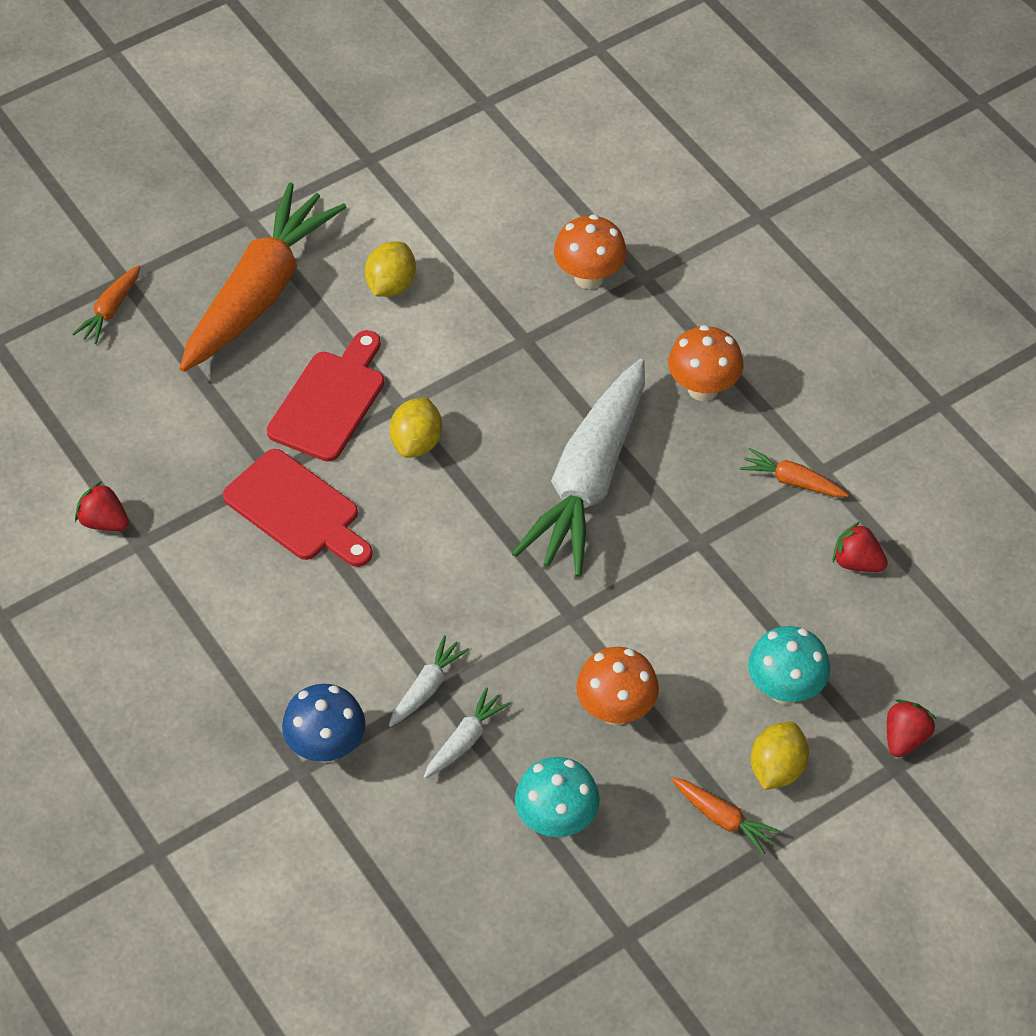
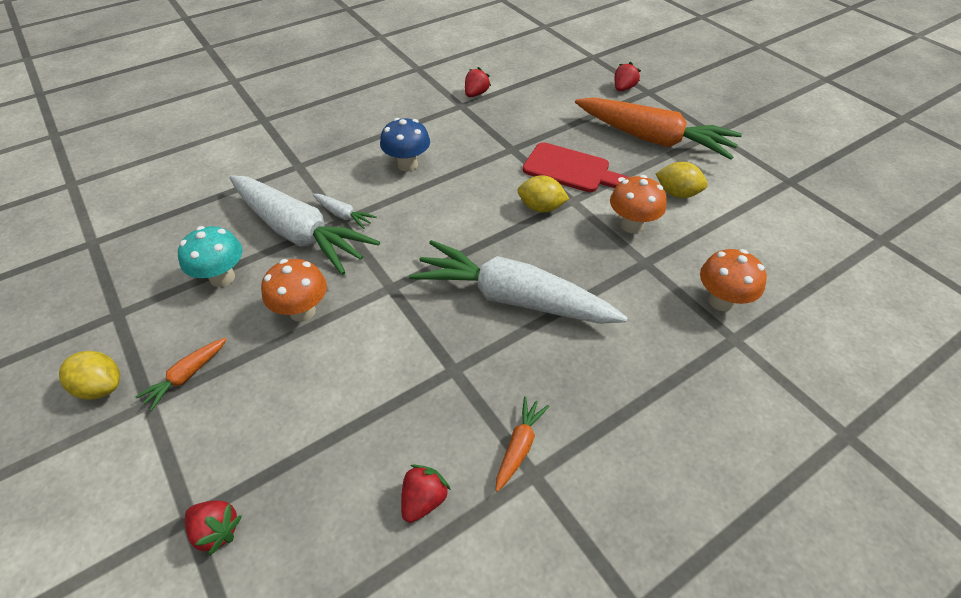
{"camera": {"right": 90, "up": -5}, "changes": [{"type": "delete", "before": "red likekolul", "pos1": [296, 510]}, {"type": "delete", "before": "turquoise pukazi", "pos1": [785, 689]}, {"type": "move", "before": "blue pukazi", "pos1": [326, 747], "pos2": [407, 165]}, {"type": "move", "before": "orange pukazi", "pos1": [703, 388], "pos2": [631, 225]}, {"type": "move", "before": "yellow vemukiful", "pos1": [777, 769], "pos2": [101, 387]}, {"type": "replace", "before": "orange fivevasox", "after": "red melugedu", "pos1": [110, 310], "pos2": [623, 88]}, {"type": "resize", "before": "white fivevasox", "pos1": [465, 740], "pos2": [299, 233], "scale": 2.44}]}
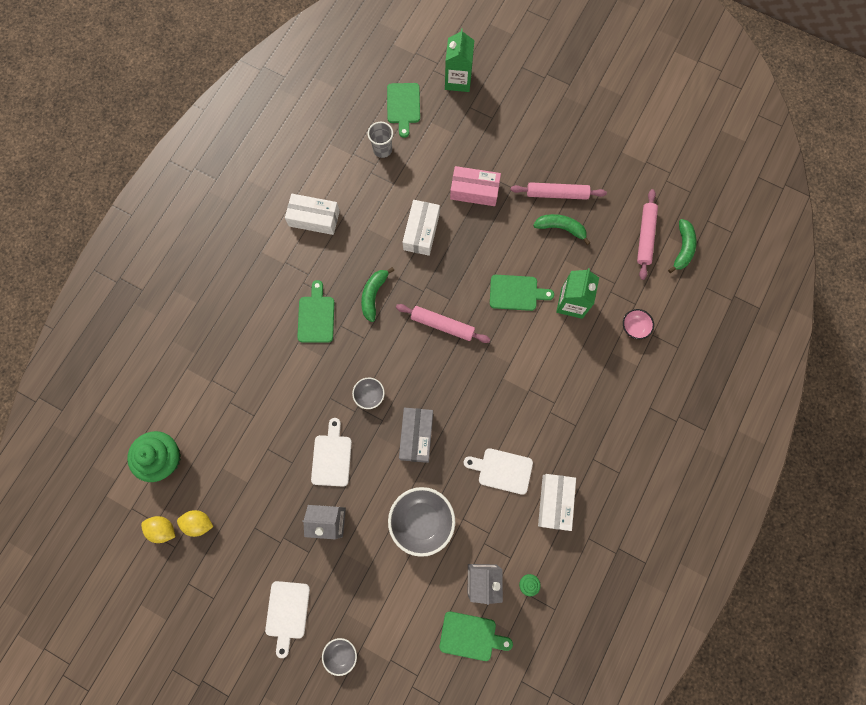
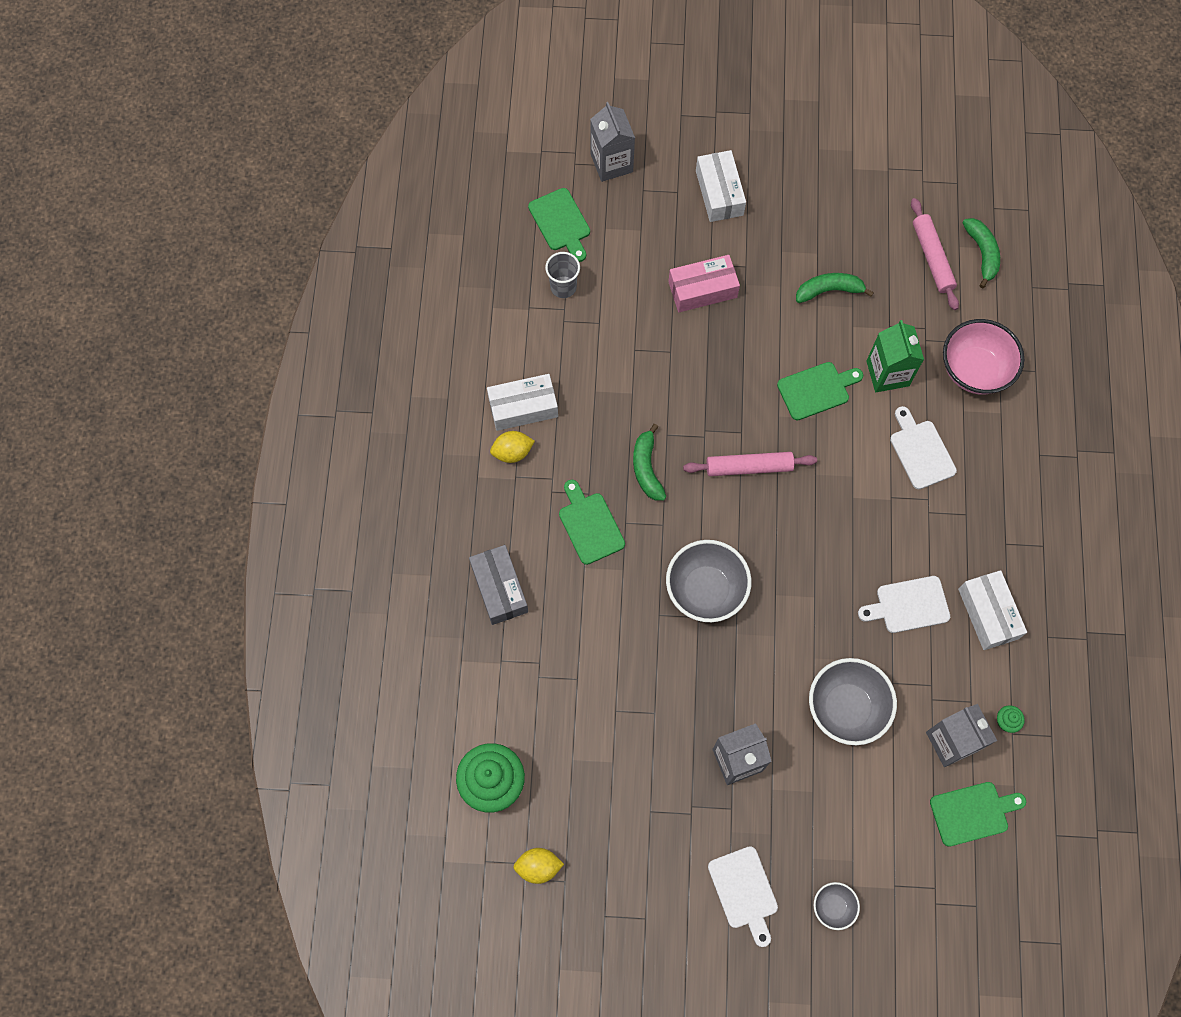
{"camera": {"right": -25, "up": -5}, "changes": [{"type": "delete", "before": "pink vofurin", "pos1": [557, 194]}, {"type": "move", "before": "yellow vemukiful", "pos1": [199, 523], "pos2": [512, 452]}, {"type": "move", "before": "white likekolul", "pos1": [332, 457], "pos2": [920, 451]}, {"type": "move", "before": "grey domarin", "pos1": [416, 436], "pos2": [499, 588]}, {"type": "move", "before": "white domarin", "pos1": [421, 231], "pos2": [719, 193]}, {"type": "recolor", "before": "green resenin", "after": "grey resenin", "pos1": [458, 80], "pos2": [611, 163]}, {"type": "resize", "before": "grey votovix", "pos1": [369, 395], "pos2": [705, 590], "scale": 1.96}, {"type": "resize", "before": "pink votovix", "pos1": [634, 327], "pos2": [974, 370], "scale": 1.96}]}
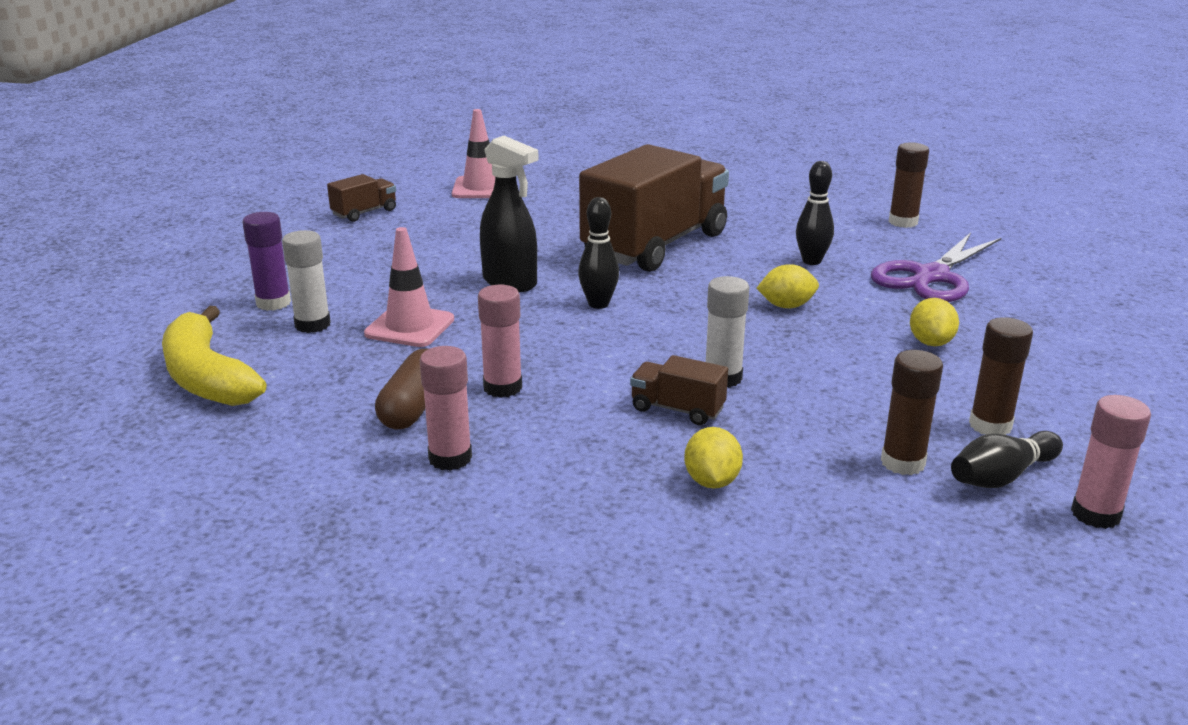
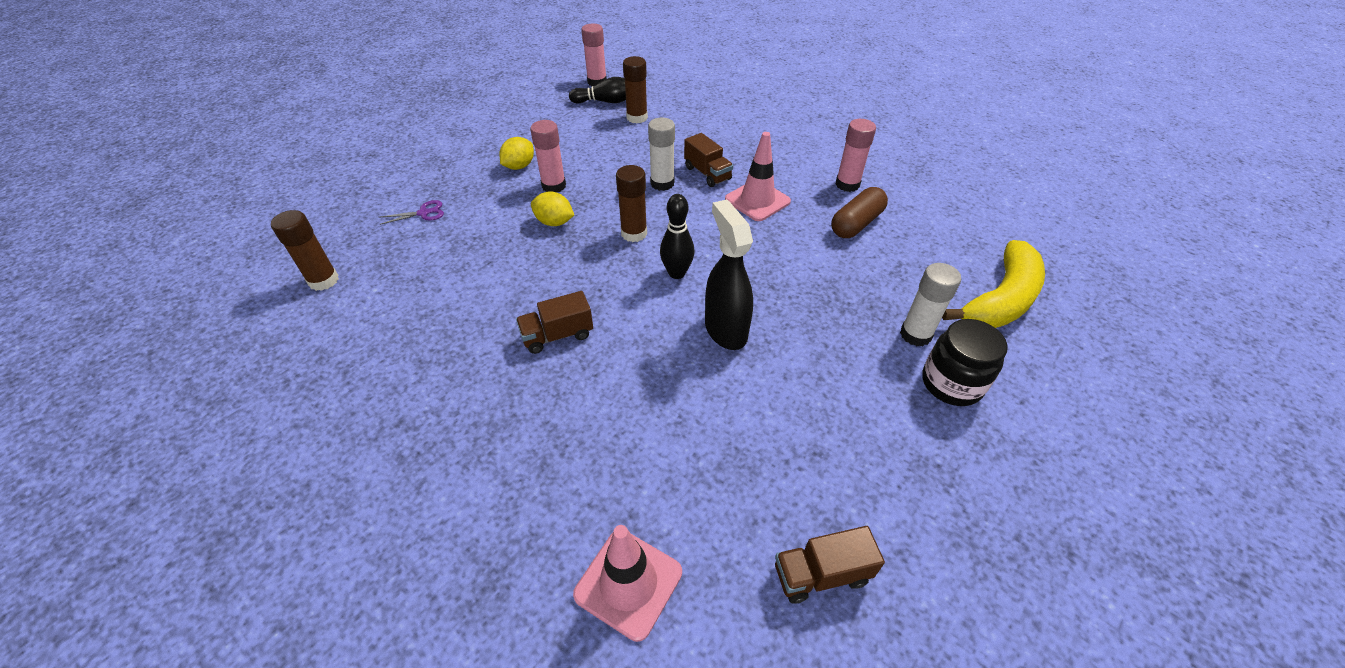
{"camera": {"right": -150, "up": 20}, "changes": [{"type": "delete", "before": "yellow vemukiful", "pos1": [711, 481]}, {"type": "delete", "before": "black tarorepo", "pos1": [811, 261]}, {"type": "move", "before": "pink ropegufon", "pos1": [409, 327], "pos2": [757, 200]}, {"type": "move", "before": "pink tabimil", "pos1": [502, 387], "pos2": [554, 186]}, {"type": "move", "before": "brown tabimil", "pos1": [990, 425], "pos2": [634, 233]}, {"type": "replace", "before": "purple tabimil", "after": "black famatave", "pos1": [273, 303], "pos2": [951, 383]}, {"type": "rotate", "before": "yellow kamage", "pos1": [207, 377], "pos2": [1000, 299], "turn": 45}, {"type": "resize", "before": "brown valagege", "pos1": [655, 245], "pos2": [557, 335], "scale": 0.41}, {"type": "resize", "before": "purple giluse", "pos1": [931, 276], "pos2": [423, 213], "scale": 0.42}]}
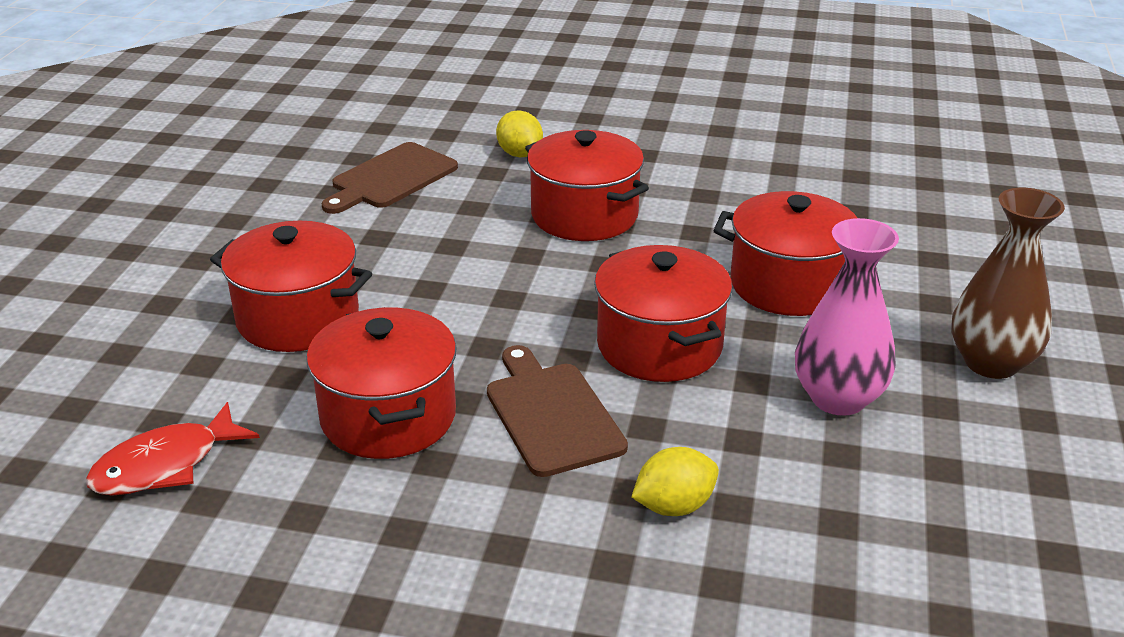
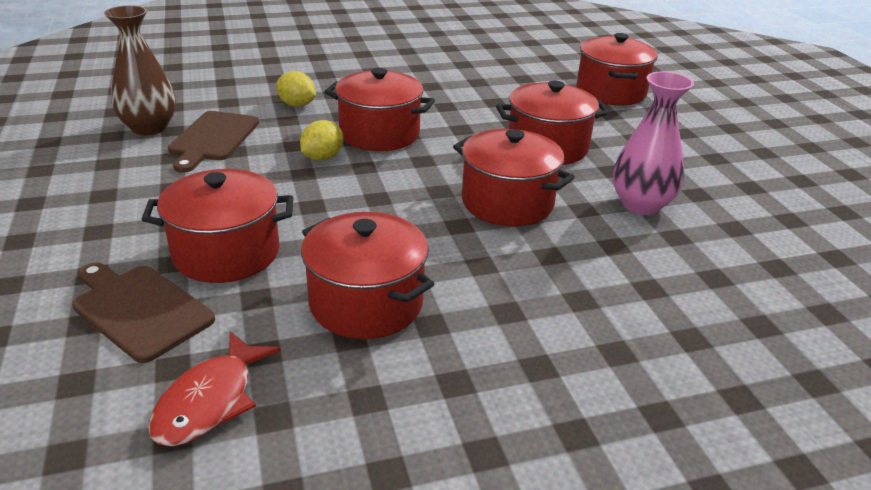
{"camera": {"right": -30, "up": 0}, "changes": [{"type": "insert", "after": "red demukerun", "pos2": [610, 92]}, {"type": "move", "before": "brown likekolul", "pos1": [551, 414], "pos2": [139, 309]}, {"type": "move", "before": "yellow vemukiful", "pos1": [674, 506], "pos2": [322, 157]}, {"type": "move", "before": "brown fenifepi", "pos1": [991, 363], "pos2": [149, 128]}]}
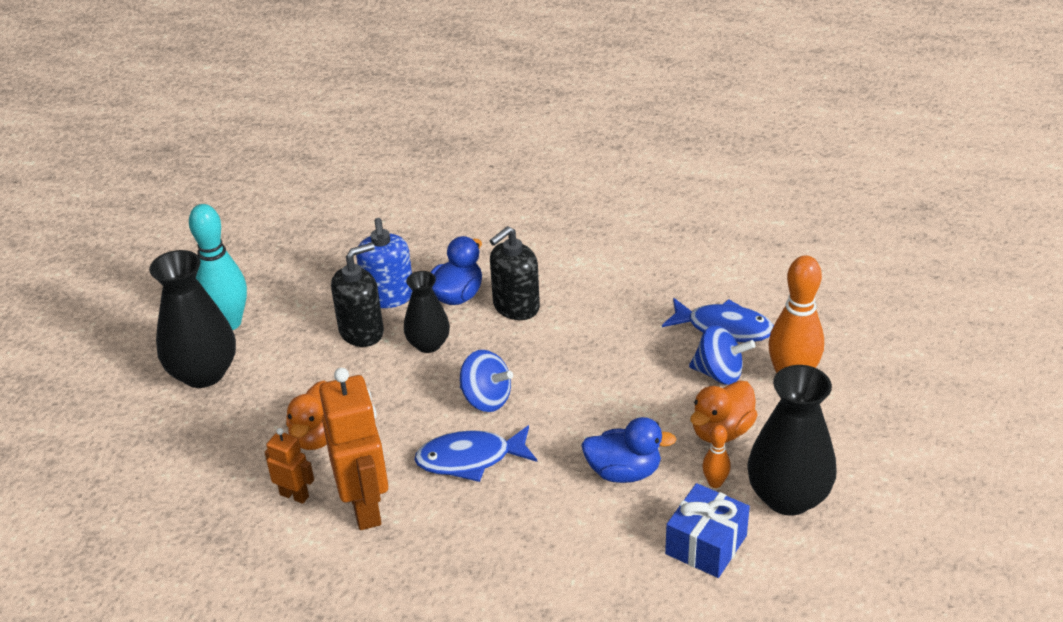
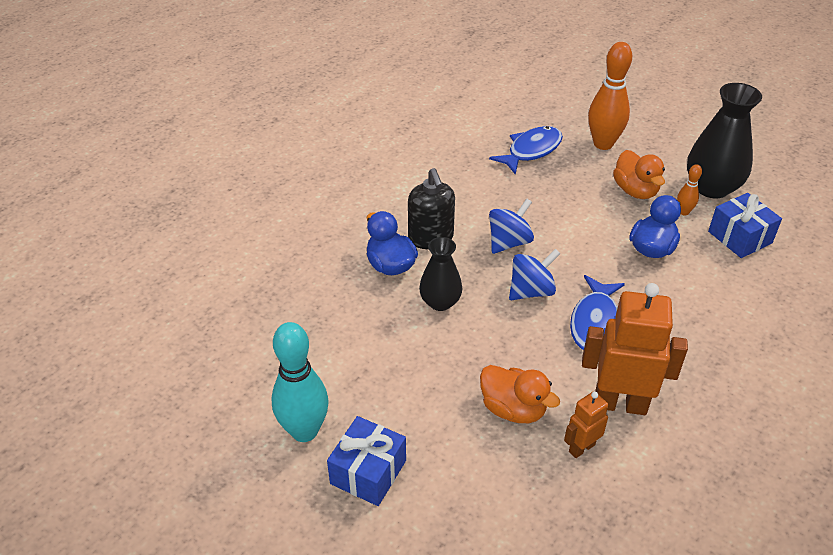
{"camera": {"right": -65, "up": 5}, "changes": [{"type": "delete", "before": "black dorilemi", "pos1": [362, 332]}, {"type": "delete", "before": "blue dorilemi", "pos1": [388, 297]}, {"type": "move", "before": "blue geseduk", "pos1": [719, 374], "pos2": [509, 242]}, {"type": "replace", "before": "black fenifepi", "after": "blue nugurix", "pos1": [203, 373], "pos2": [368, 472]}]}
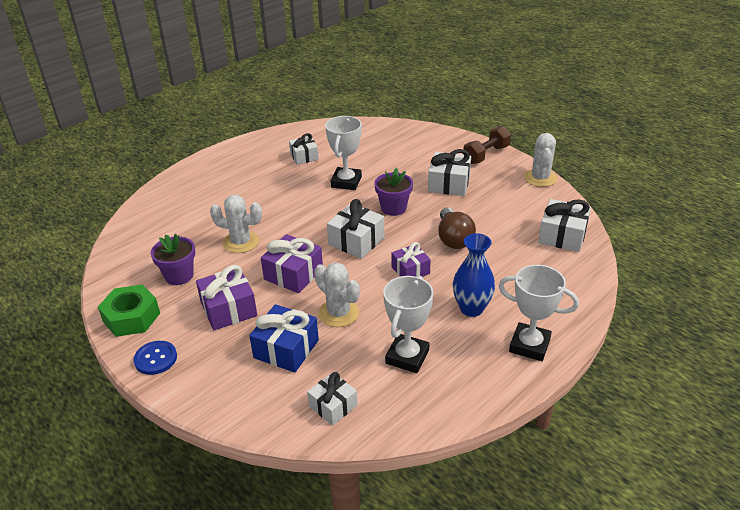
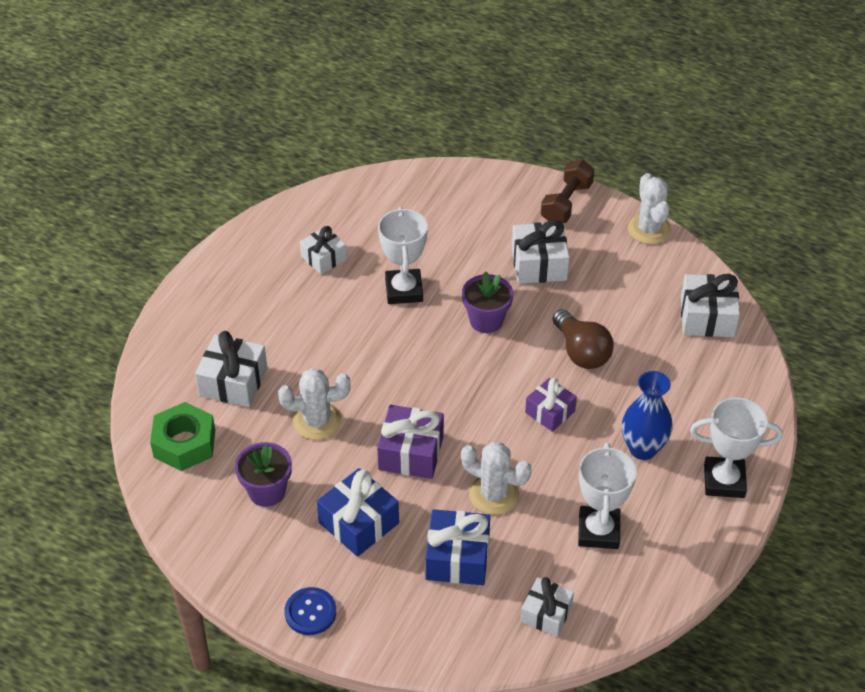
{"camera": {"right": -20, "up": 10}, "changes": [{"type": "move", "before": "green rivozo", "pos1": [131, 317], "pos2": [184, 443]}, {"type": "move", "before": "white nugurix", "pos1": [356, 241], "pos2": [233, 382]}, {"type": "recolor", "before": "purple nugurix", "after": "blue nugurix", "pos1": [228, 309], "pos2": [358, 523]}]}
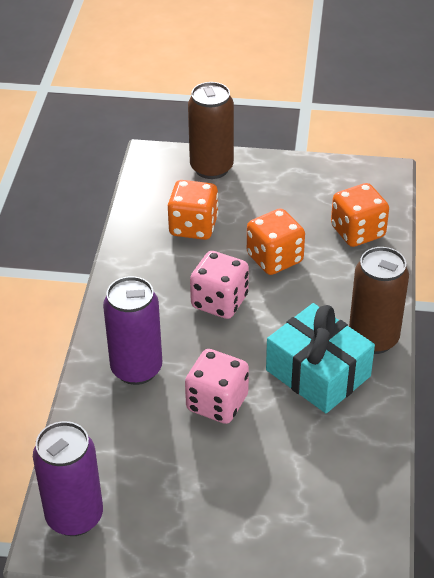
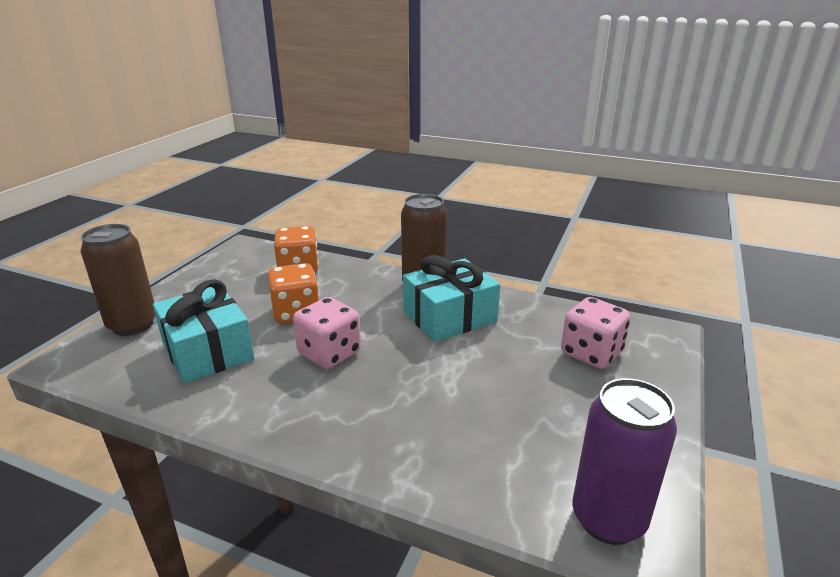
{"camera": {"right": -75, "up": -15}, "changes": [{"type": "delete", "before": "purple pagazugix", "pos1": [136, 369]}, {"type": "move", "before": "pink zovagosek", "pos1": [217, 403], "pos2": [591, 353]}, {"type": "replace", "before": "orange zovagosek", "after": "turquoise nugurix", "pos1": [193, 227], "pos2": [208, 351]}]}
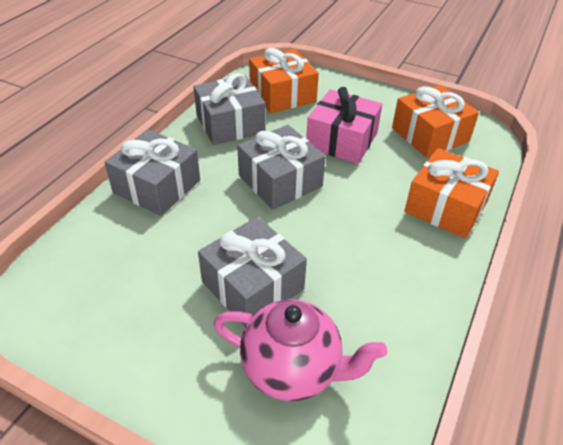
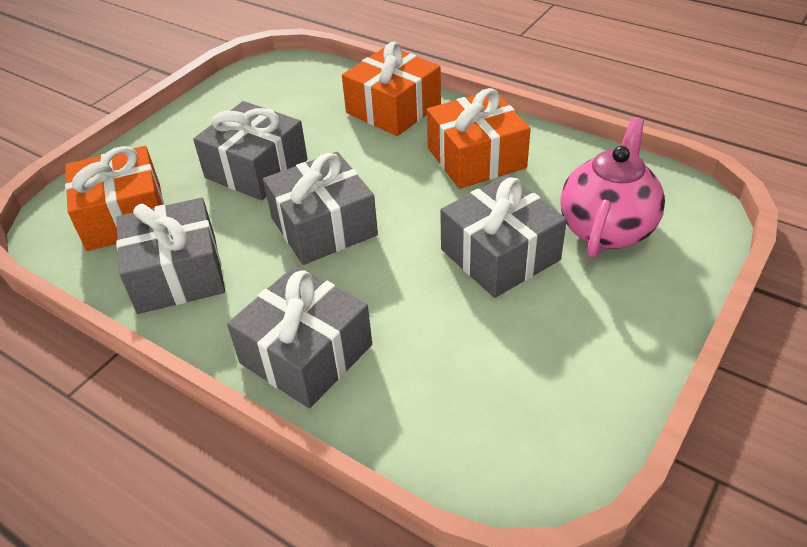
{"camera": {"right": -80, "up": 0}, "changes": [{"type": "move", "before": "orange nugurix", "pos1": [430, 135], "pos2": [476, 158]}, {"type": "recolor", "before": "pink nugurix", "after": "grey nugurix", "pos1": [341, 140], "pos2": [256, 169]}]}
